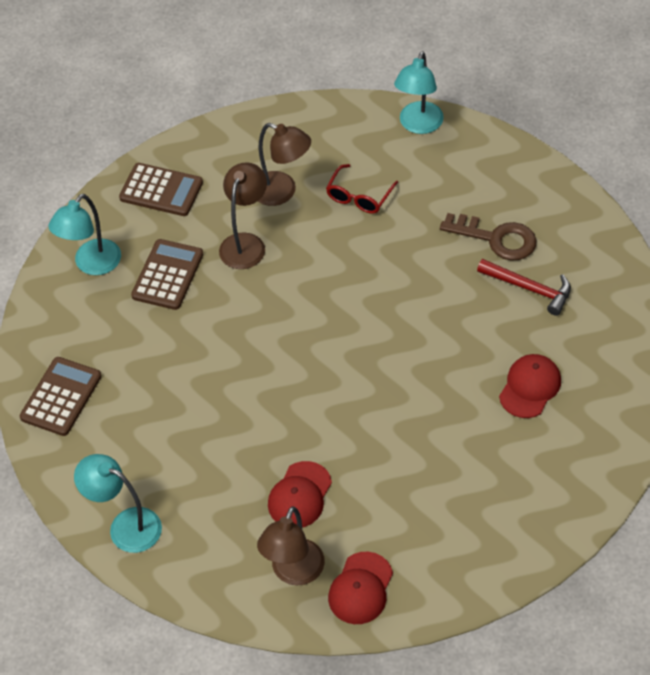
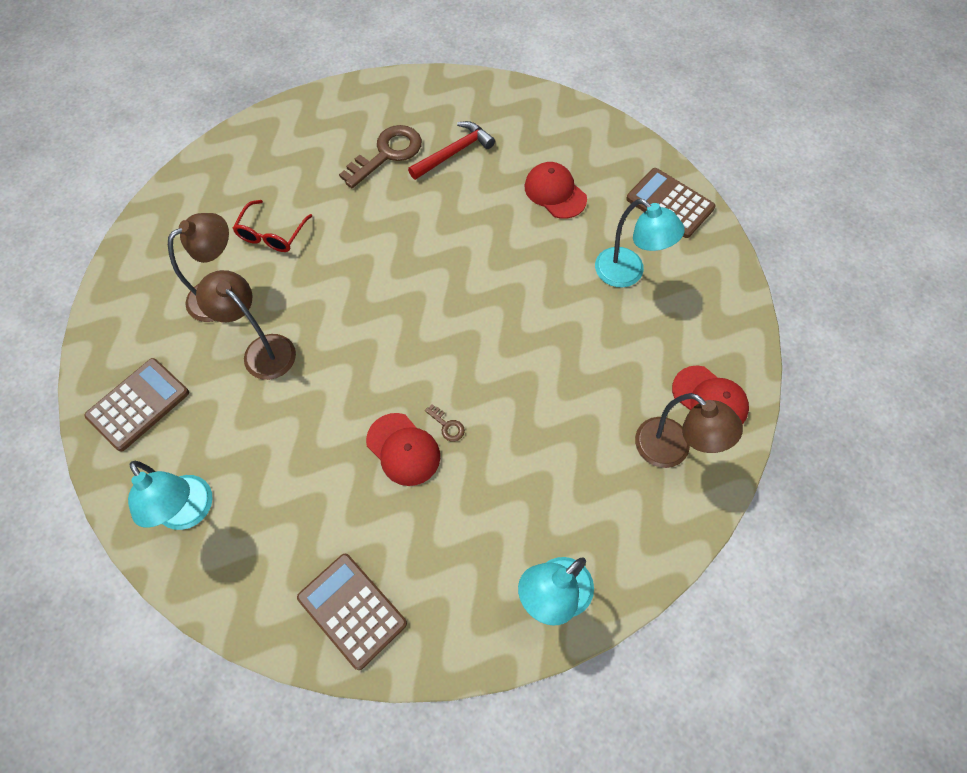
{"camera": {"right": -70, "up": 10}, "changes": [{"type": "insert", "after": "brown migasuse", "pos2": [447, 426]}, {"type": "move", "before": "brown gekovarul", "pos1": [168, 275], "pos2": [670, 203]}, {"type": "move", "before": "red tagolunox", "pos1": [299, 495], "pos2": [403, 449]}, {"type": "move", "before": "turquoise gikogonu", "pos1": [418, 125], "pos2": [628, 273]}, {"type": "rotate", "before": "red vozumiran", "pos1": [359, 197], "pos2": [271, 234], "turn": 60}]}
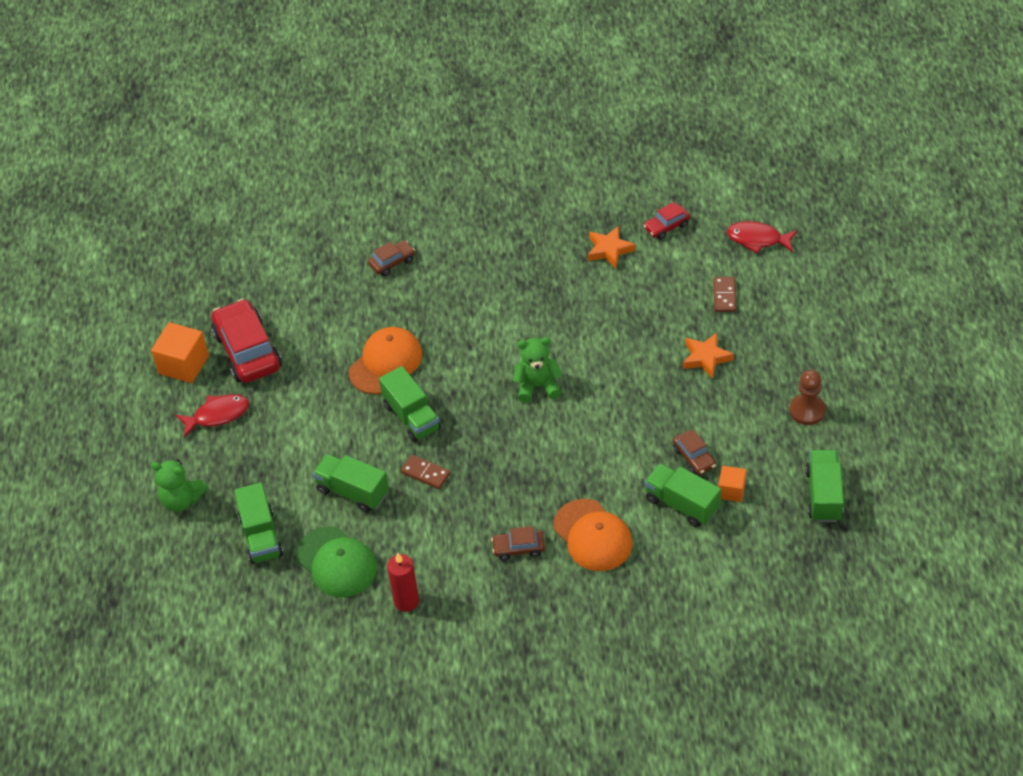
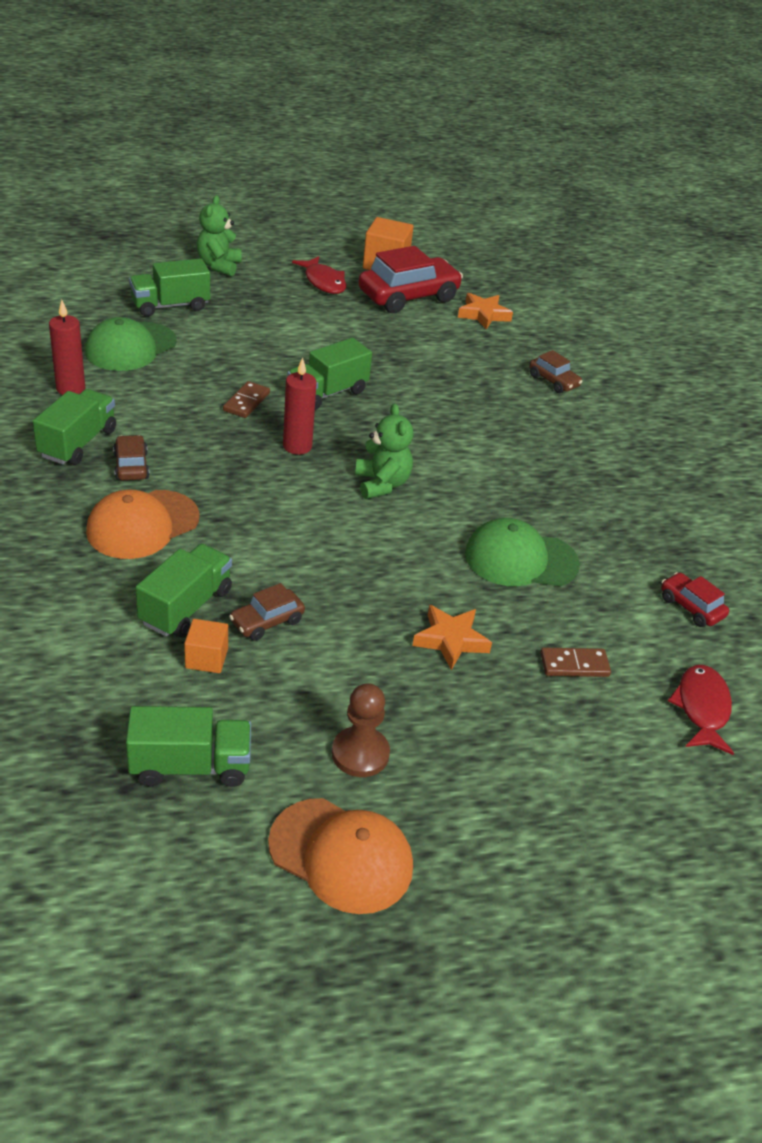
{"camera": {"right": 75, "up": -10}, "changes": [{"type": "insert", "after": "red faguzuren", "pos2": [297, 446]}, {"type": "insert", "after": "green tagolunox", "pos2": [520, 559]}, {"type": "move", "before": "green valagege", "pos1": [353, 492], "pos2": [78, 443]}, {"type": "move", "before": "orange tagolunox", "pos1": [386, 363], "pos2": [341, 855]}, {"type": "move", "before": "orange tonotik", "pos1": [609, 250], "pos2": [483, 315]}]}
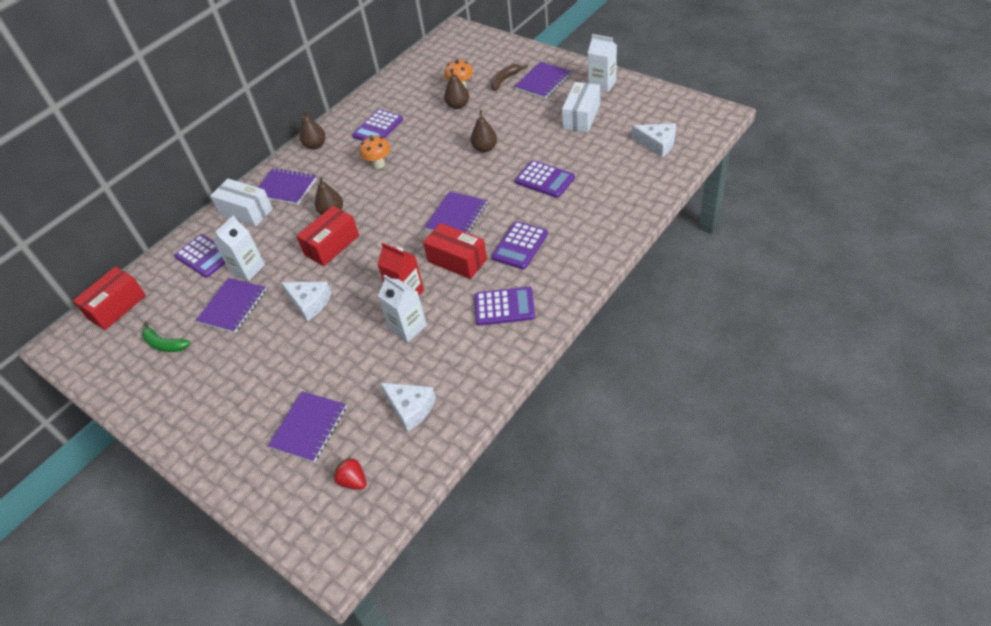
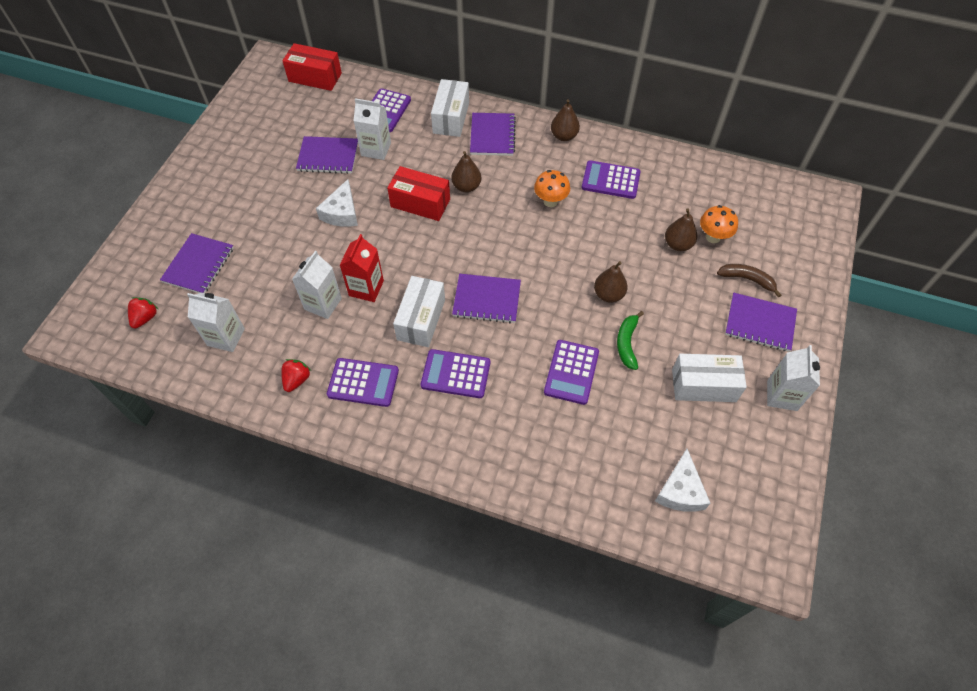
{"camera": {"right": 65, "up": 10}, "changes": [{"type": "insert", "after": "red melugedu", "pos2": [297, 380]}, {"type": "move", "before": "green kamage", "pos1": [164, 344], "pos2": [627, 343]}, {"type": "replace", "before": "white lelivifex", "after": "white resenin", "pos1": [410, 408], "pos2": [226, 337]}, {"type": "recolor", "before": "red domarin", "after": "white domarin", "pos1": [457, 260], "pos2": [421, 319]}, {"type": "rotate", "before": "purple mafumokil", "pos1": [309, 427], "pos2": [199, 265], "turn": -75}, {"type": "rotate", "before": "purple gekovarul", "pos1": [504, 307], "pos2": [363, 383], "turn": -60}]}
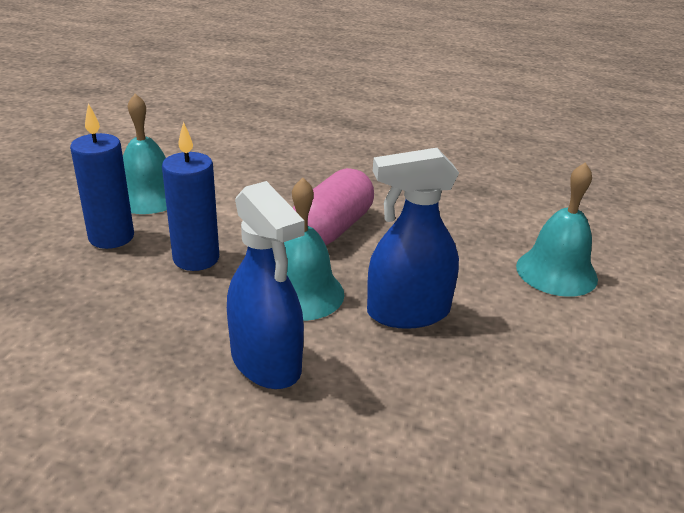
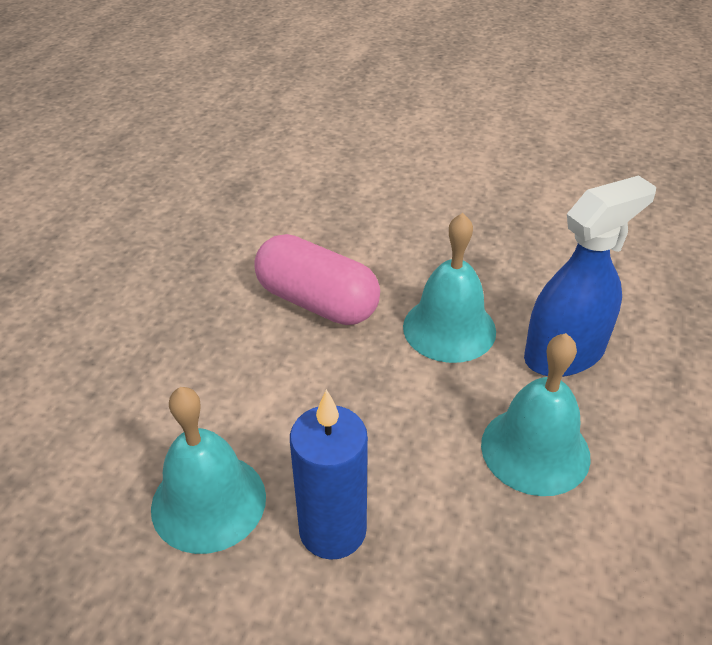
{"camera": {"right": -85, "up": 10}, "changes": [{"type": "delete", "before": "blue faguzuren", "pos1": [196, 258]}, {"type": "delete", "before": "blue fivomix", "pos1": [407, 312]}, {"type": "move", "before": "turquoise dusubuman", "pos1": [556, 272], "pos2": [535, 450]}]}
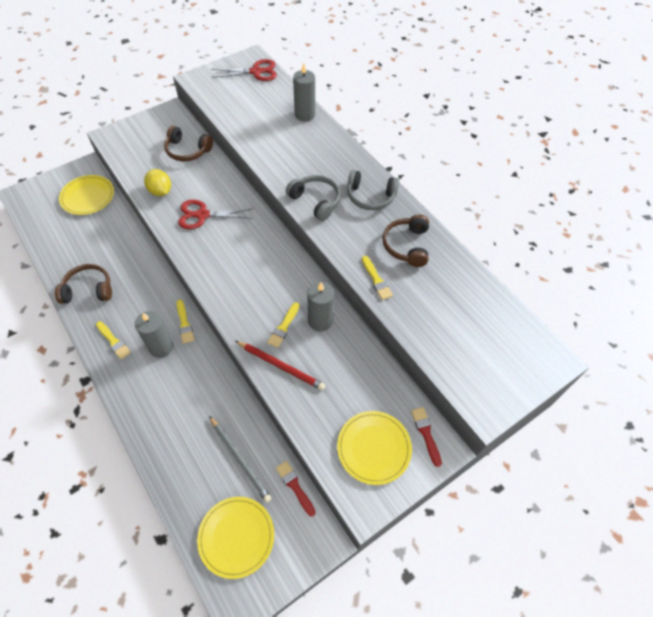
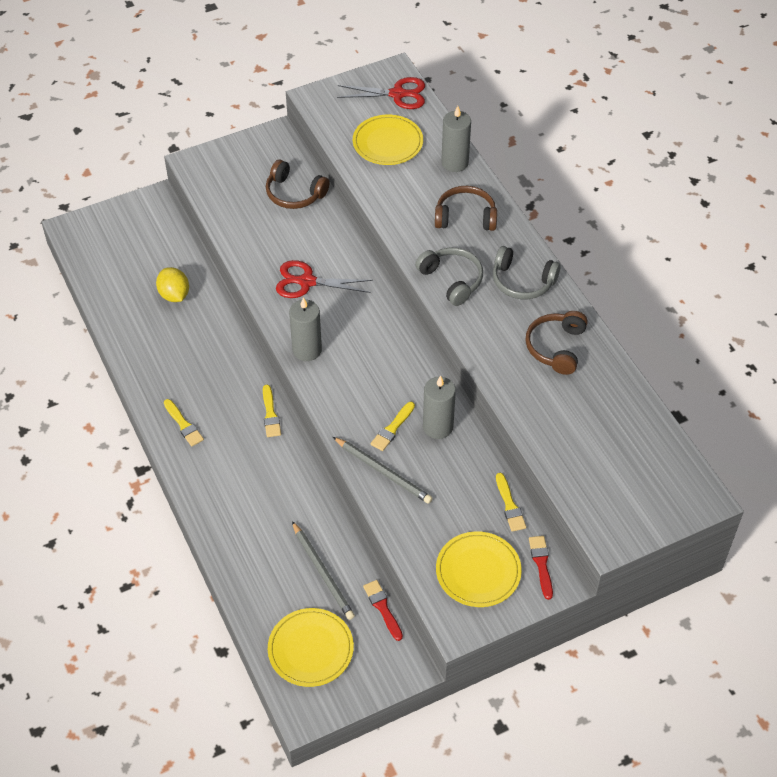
{"camera": {"right": 10, "up": -5}, "changes": [{"type": "move", "before": "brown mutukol", "pos1": [88, 290], "pos2": [465, 217]}, {"type": "move", "before": "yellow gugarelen", "pos1": [88, 197], "pos2": [387, 142]}, {"type": "move", "before": "grey faguzuren", "pos1": [161, 347], "pos2": [307, 350]}, {"type": "move", "before": "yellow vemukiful", "pos1": [160, 191], "pos2": [174, 295]}, {"type": "move", "before": "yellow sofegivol", "pos1": [376, 280], "pos2": [509, 505]}, {"type": "recolor", "before": "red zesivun", "after": "grey zesivun", "pos1": [281, 366], "pos2": [383, 472]}]}
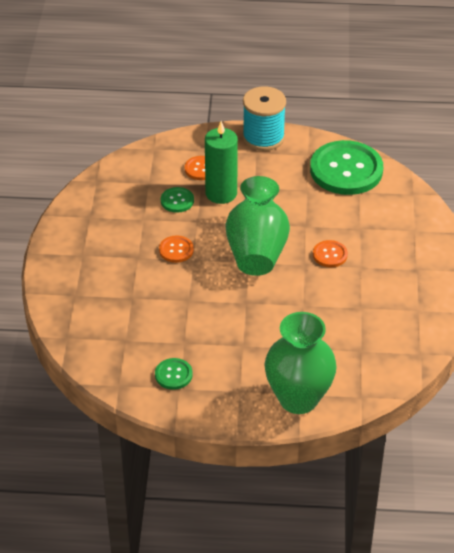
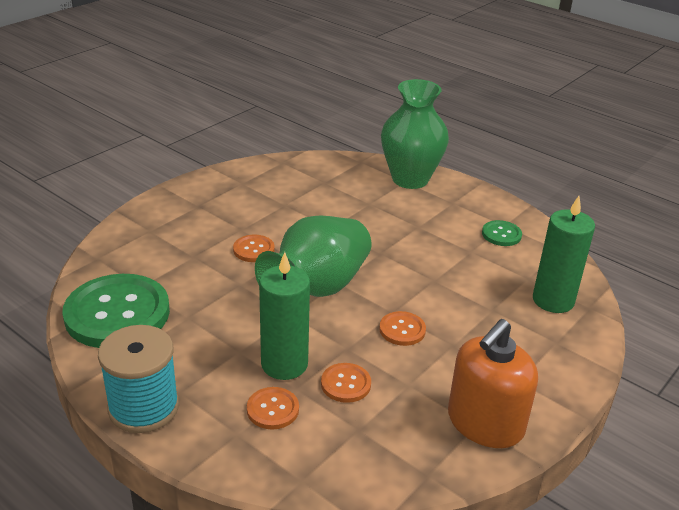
{"camera": {"right": -145, "up": -10}, "changes": [{"type": "insert", "after": "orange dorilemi", "pos2": [485, 423]}, {"type": "insert", "after": "green faguzuren", "pos2": [553, 300]}, {"type": "recolor", "before": "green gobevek", "after": "orange gobevek", "pos1": [177, 201], "pos2": [345, 384]}]}
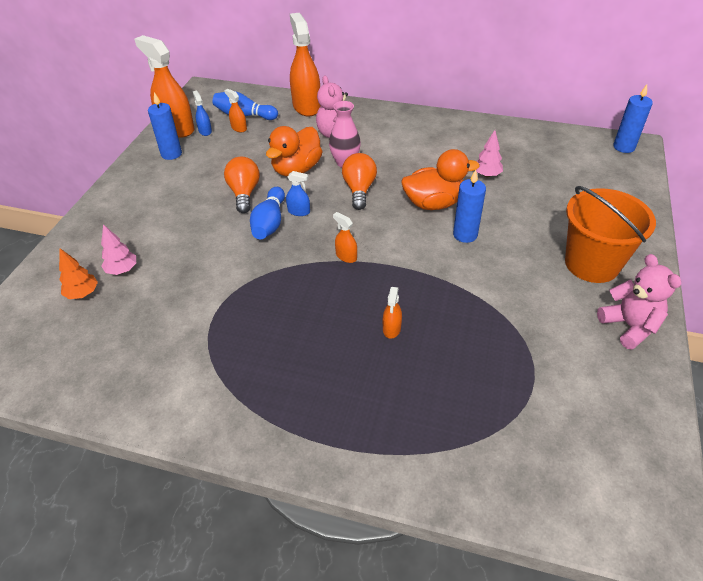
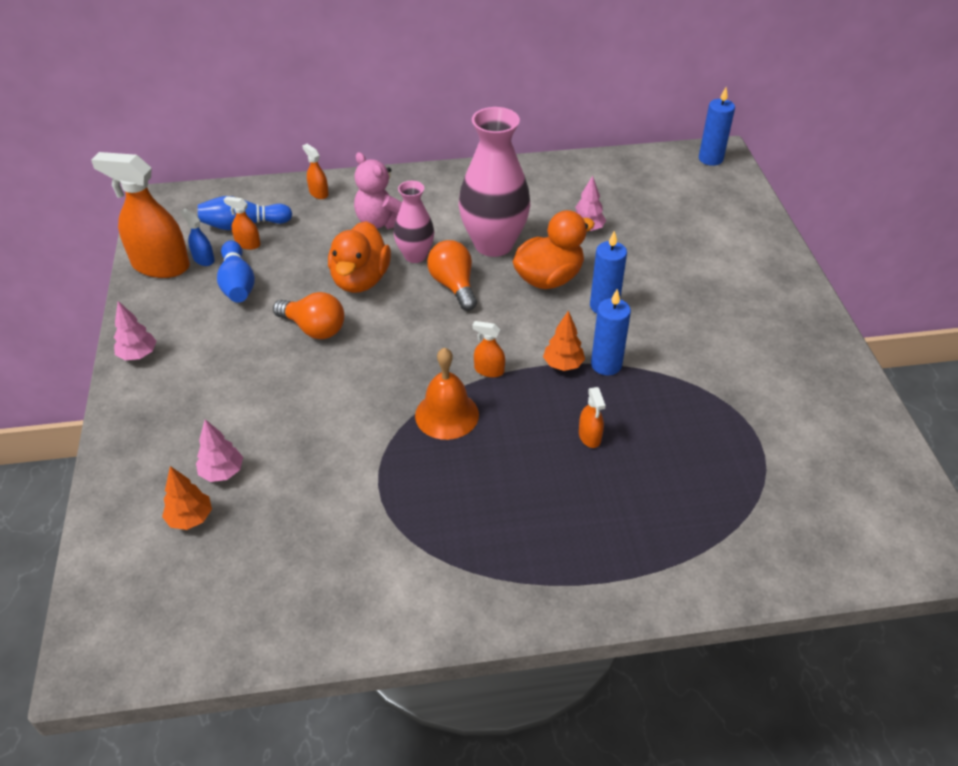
{"camera": {"right": -25, "up": 0}, "changes": [{"type": "delete", "before": "blue fivomix", "pos1": [299, 211]}, {"type": "delete", "before": "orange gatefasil", "pos1": [592, 264]}, {"type": "delete", "before": "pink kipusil", "pos1": [629, 326]}, {"type": "insert", "after": "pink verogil", "pos2": [138, 355]}, {"type": "insert", "after": "orange dusubuman", "pos2": [447, 415]}, {"type": "insert", "after": "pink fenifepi", "pos2": [493, 244]}, {"type": "insert", "after": "orange verogil", "pos2": [563, 365]}, {"type": "move", "before": "blue faguzuren", "pos1": [171, 154], "pos2": [606, 365]}, {"type": "move", "before": "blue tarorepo", "pos1": [269, 223], "pos2": [237, 283]}, {"type": "rotate", "before": "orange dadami", "pos1": [244, 193], "pos2": [314, 328], "turn": 150}, {"type": "resize", "before": "orange fivomix", "pos1": [306, 106], "pos2": [318, 193], "scale": 0.44}]}
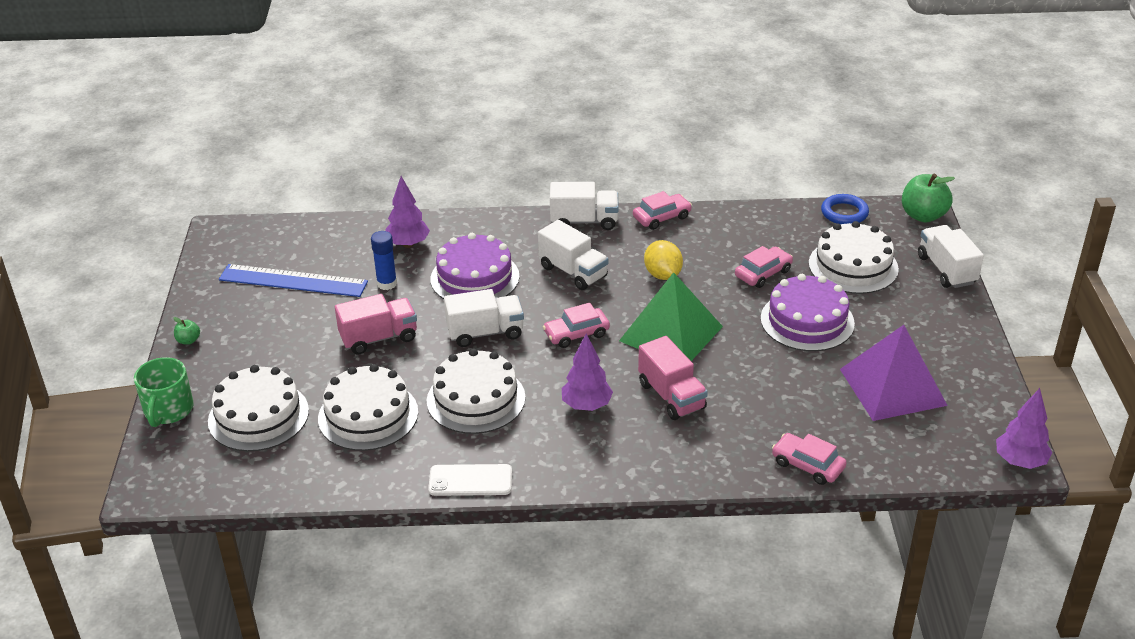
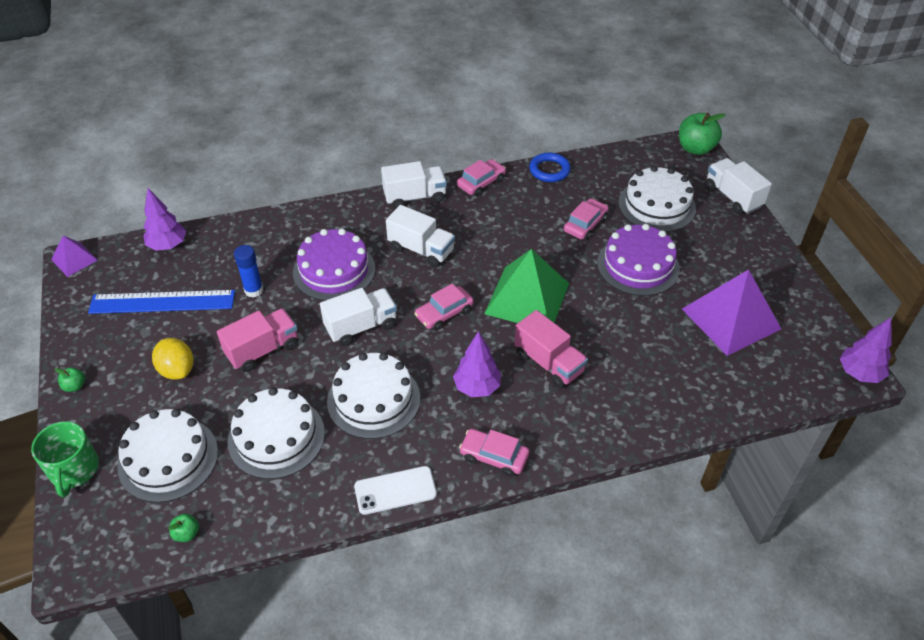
{"camera": {"right": -15, "up": 10}, "changes": [{"type": "insert", "after": "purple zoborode", "pos2": [74, 259]}, {"type": "insert", "after": "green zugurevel", "pos2": [186, 533]}, {"type": "move", "before": "purple verogil", "pos1": [408, 244], "pos2": [168, 245]}, {"type": "move", "before": "yellow vemukiful", "pos1": [662, 275], "pos2": [177, 370]}, {"type": "move", "before": "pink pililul", "pos1": [807, 465], "pos2": [494, 456]}, {"type": "move", "before": "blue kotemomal", "pos1": [844, 213], "pos2": [549, 170]}]}
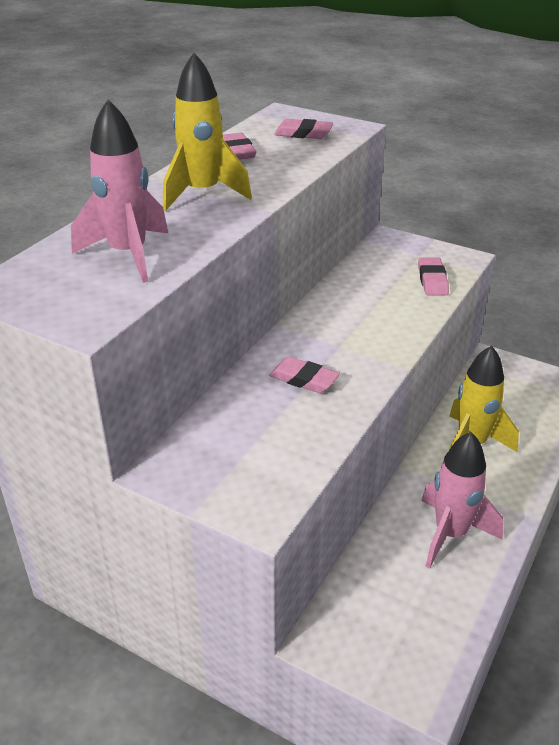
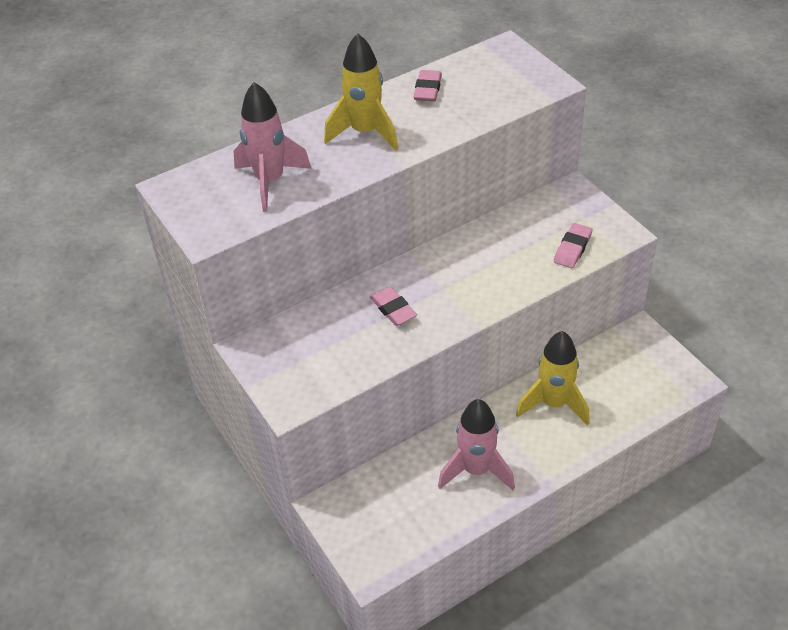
{"camera": {"right": 30, "up": 10}, "changes": [{"type": "delete", "before": "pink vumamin", "pos1": [303, 134]}]}
